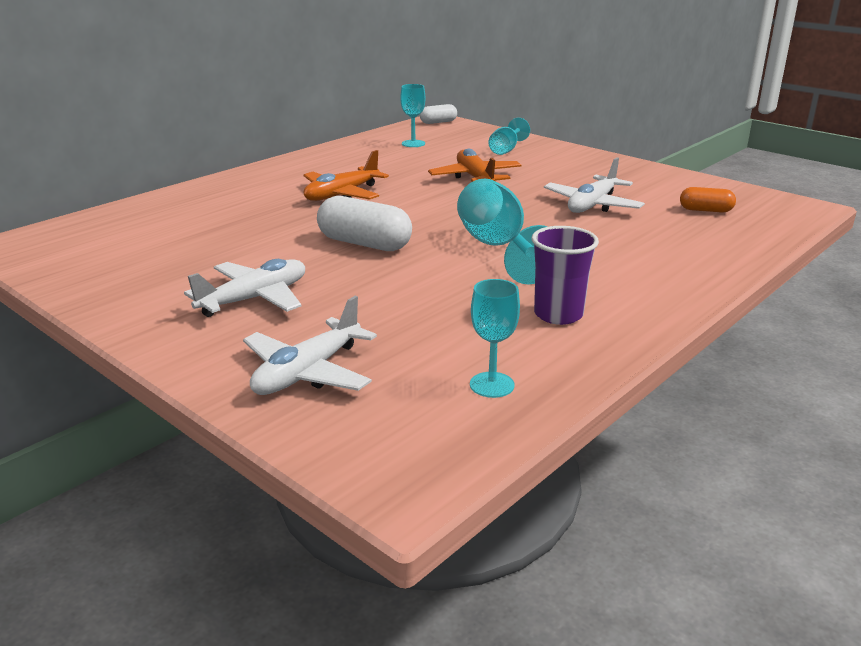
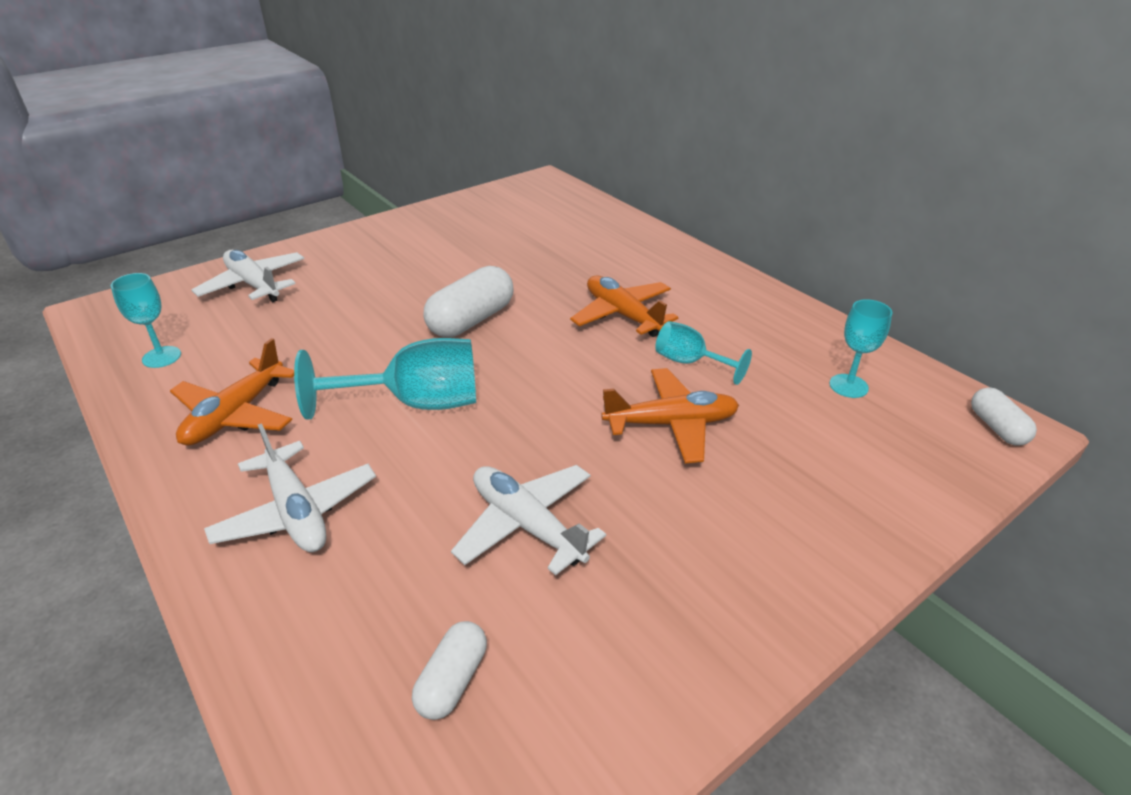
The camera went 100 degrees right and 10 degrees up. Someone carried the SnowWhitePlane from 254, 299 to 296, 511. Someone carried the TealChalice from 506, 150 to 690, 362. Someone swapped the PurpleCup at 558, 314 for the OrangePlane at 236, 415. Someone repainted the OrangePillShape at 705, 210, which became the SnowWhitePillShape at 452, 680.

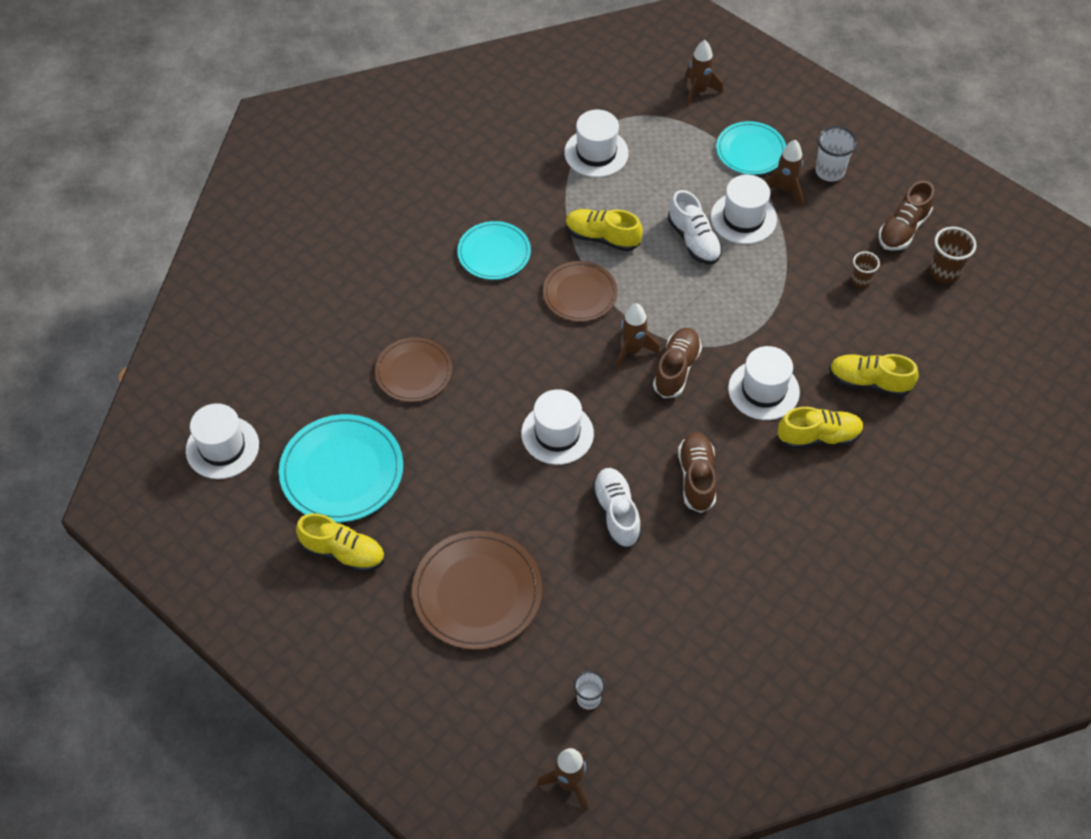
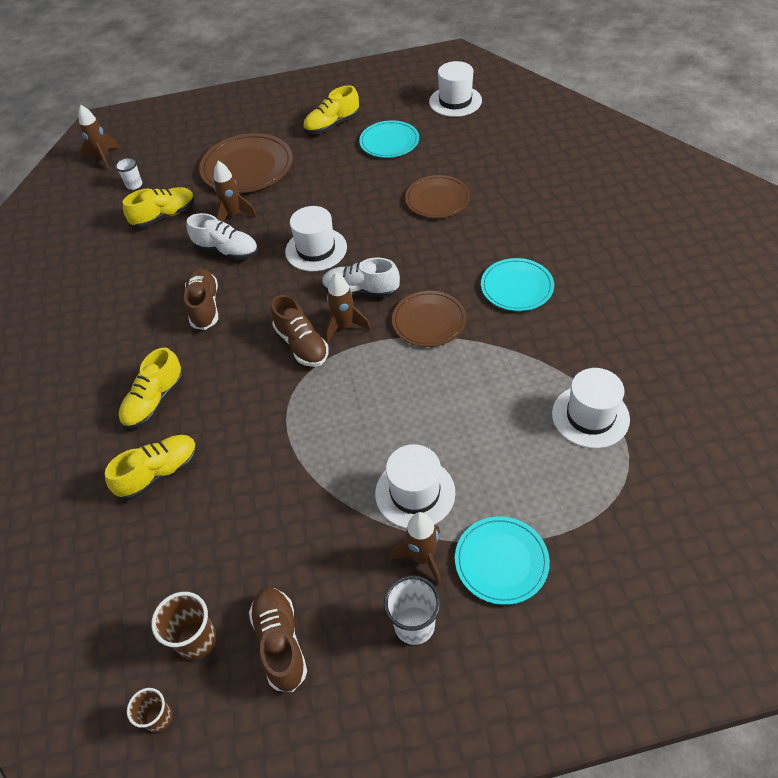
The camera went 130 degrees right and 5 degrees down. Someone took away the SnowWhiteHat at 763, 390. Someone carried the YellowLaceUpShoe from 602, 237 to 164, 216. Someone carried the SnowWhiteLaceUpShoe from 694, 240 to 361, 291. Someone carried the DarkBrownToyRocket from 698, 91 to 234, 215. Someone carried the DarkBrownCup from 860, 280 to 159, 718. Someone rotated the DarkBrownLaceUpShoe at 696, 478 by 135 degrees counterclockwise. Someone scaled the TealPlate at 342, 471 by 0.65.

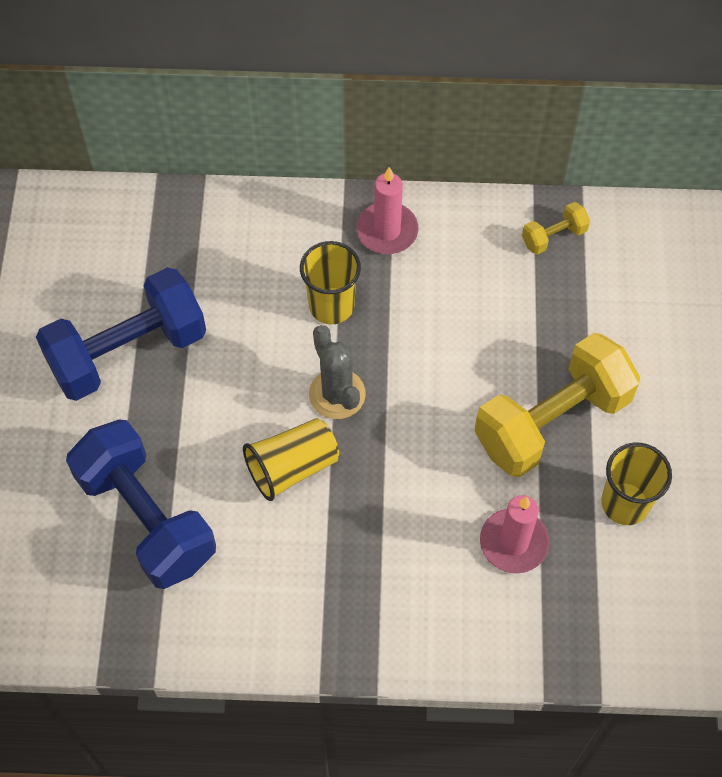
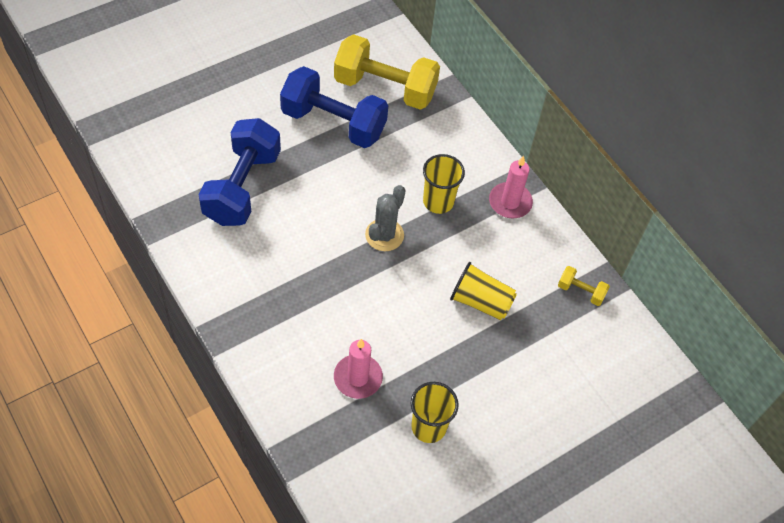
The camera went 50 degrees right and 5 degrees down. Someone carried the YellowCup from 292, 467 to 480, 302. Someone carried the YellowHandWeight from 552, 421 to 385, 88.

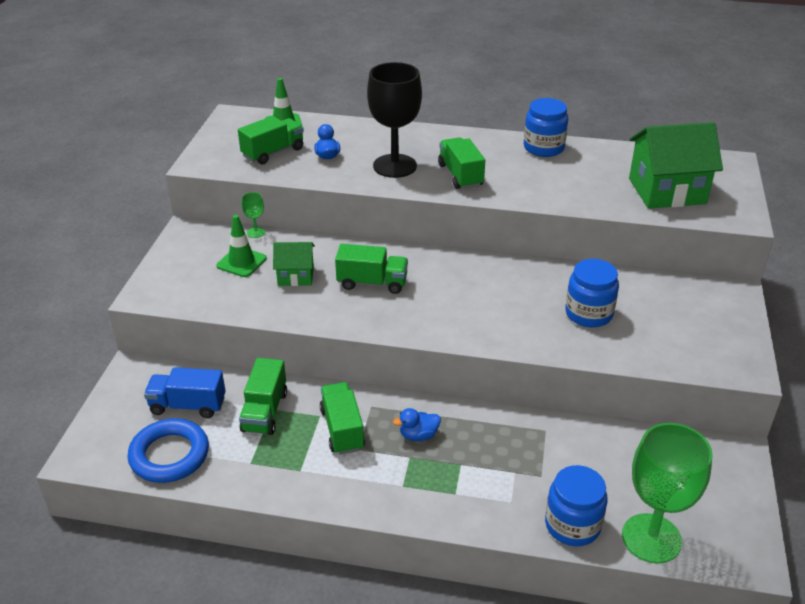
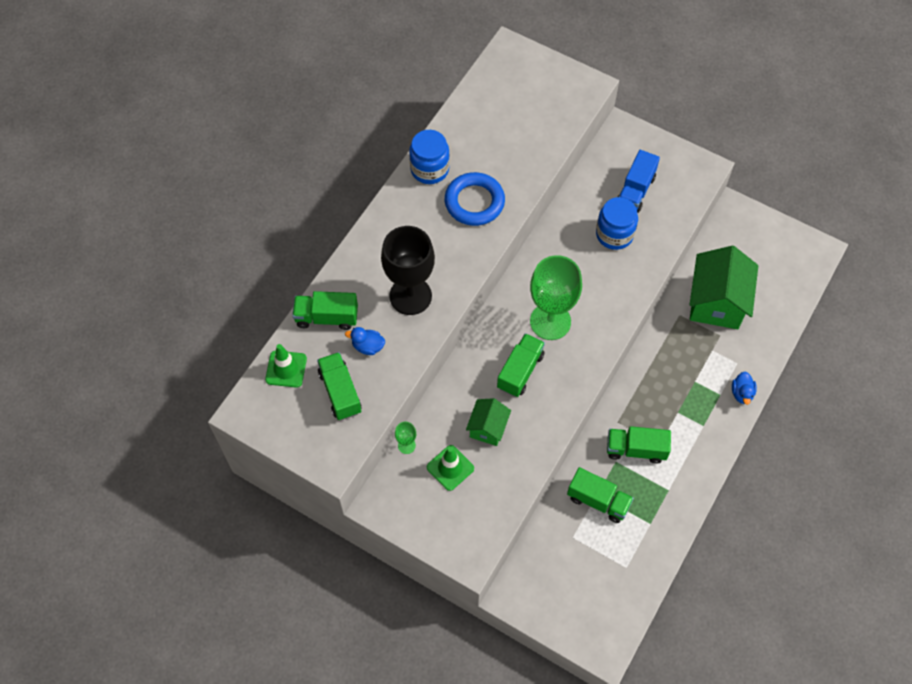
The camera went 70 degrees left and 25 degrees up. Someone took away the BluePreserveJar at 572, 525. Someone carried the BlueRing from 169, 455 to 474, 202. Someone carried the BlueToyTruck from 188, 405 to 635, 191. Someone carried the BlueRubberDuck from 418, 435 to 742, 393. Someone carried the LeafGreenToyTruck from 460, 175 to 327, 317. Someone carried the LeafGreenChalice from 651, 538 to 550, 321. Someone carried the LeafGreenToyHouse from 667, 191 to 716, 302.

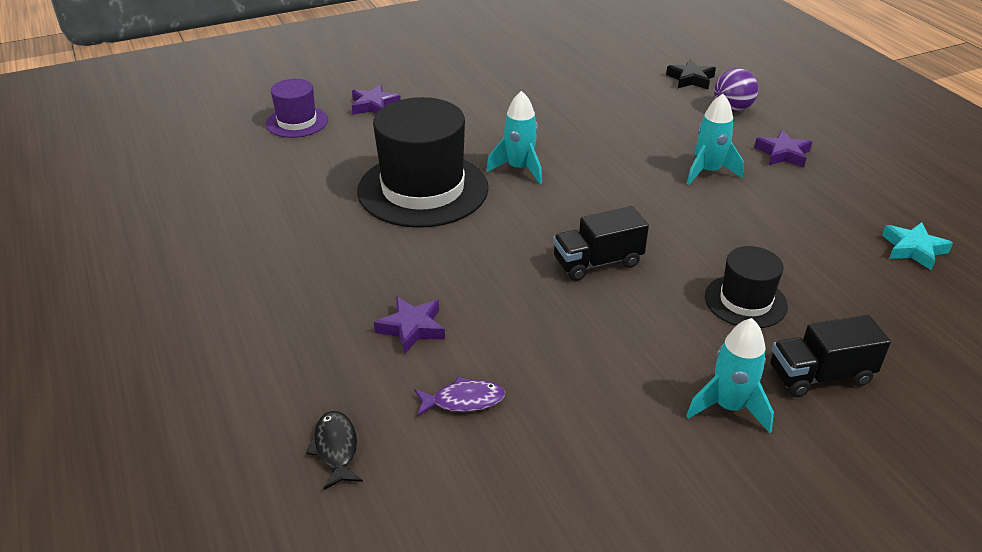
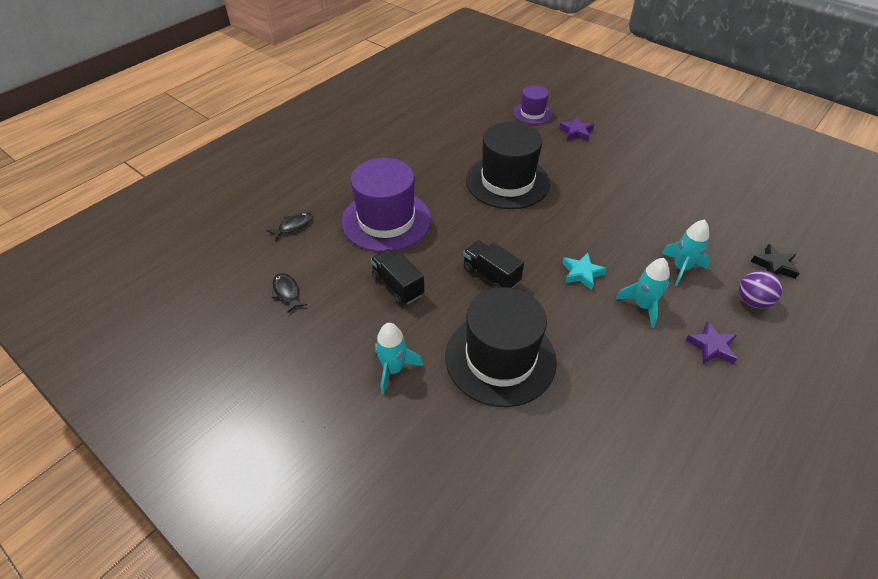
The camera went 65 degrees right and 10 degrees up. Someone took away the PurpleToyFish at 463, 401. Someone put down the JetBlackToyFish at 287, 292. Someone carried the TealToyRocket from 519, 169 to 681, 268. Someone carried the JetBlackToyTruck from 820, 375 to 398, 286. Someone carried the TealStarShape from 913, 249 to 581, 273. Someone swapped the PurpleStarShape at 412, 328 for the PurpleHat at 386, 220. Someone scaled the JetBlackHat at 745, 301 by 1.90.

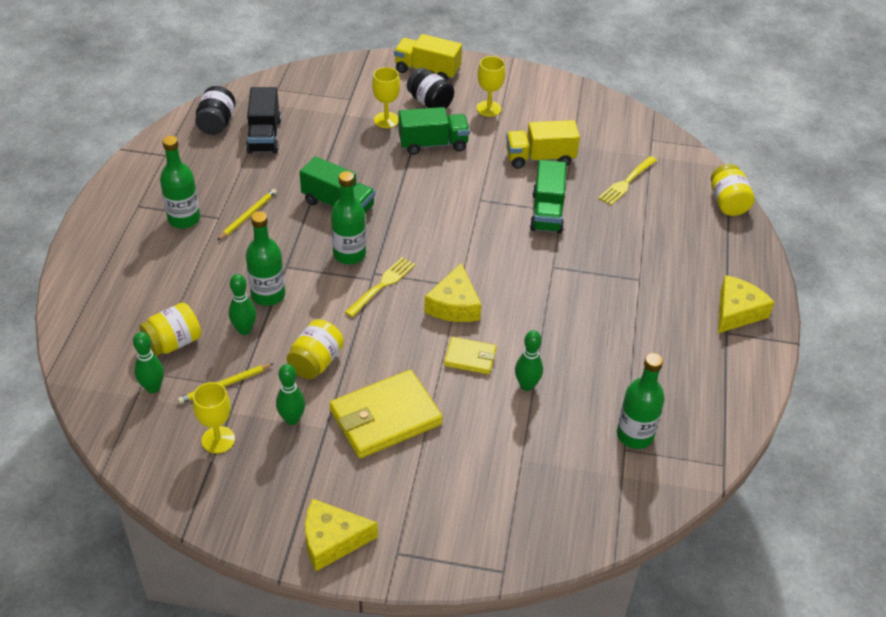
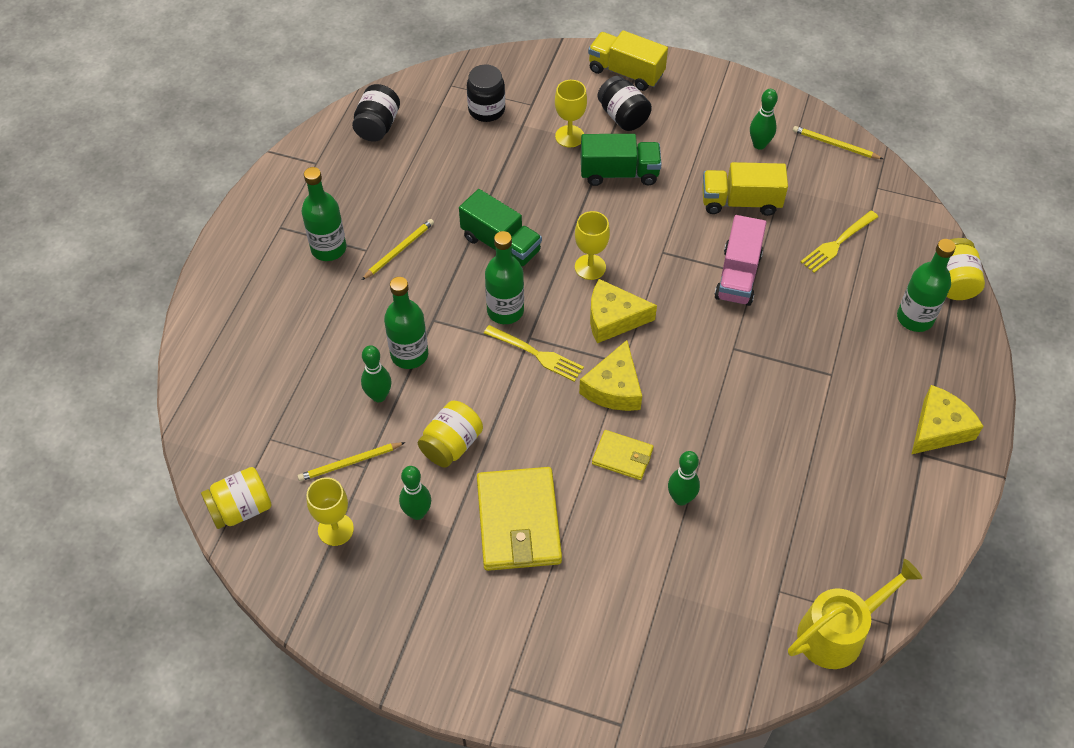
The camera went 10 degrees right and 10 degrees up. Someone took away the JetBlackToyTruck at 264, 136. Someone put down the JetBlackPreserveJar at 486, 110. Someone put down the YellowWateringCan at 839, 632. Someone put down the YellowWoodenPencil at 835, 145. Someone carried the LeafGreenTenpin from 153, 388 to 759, 144. Someone carried the YellowPreserveJar from 173, 343 to 241, 509. Someone carried the YellowPieceOfCheese from 332, 540 to 613, 318. Someone carried the YellowChalice from 488, 108 to 590, 267. Someone carried the LeafGreenFlask from 635, 435 to 915, 318. Someone repainted the LeafGreenToyTruck at 547, 212, which became the RosyToyTruck at 738, 276. Someone rotated the YellowWallet at 385, 417 by 75 degrees counterclockwise. Someone rotated the YellowFork at 382, 285 by 75 degrees clockwise.

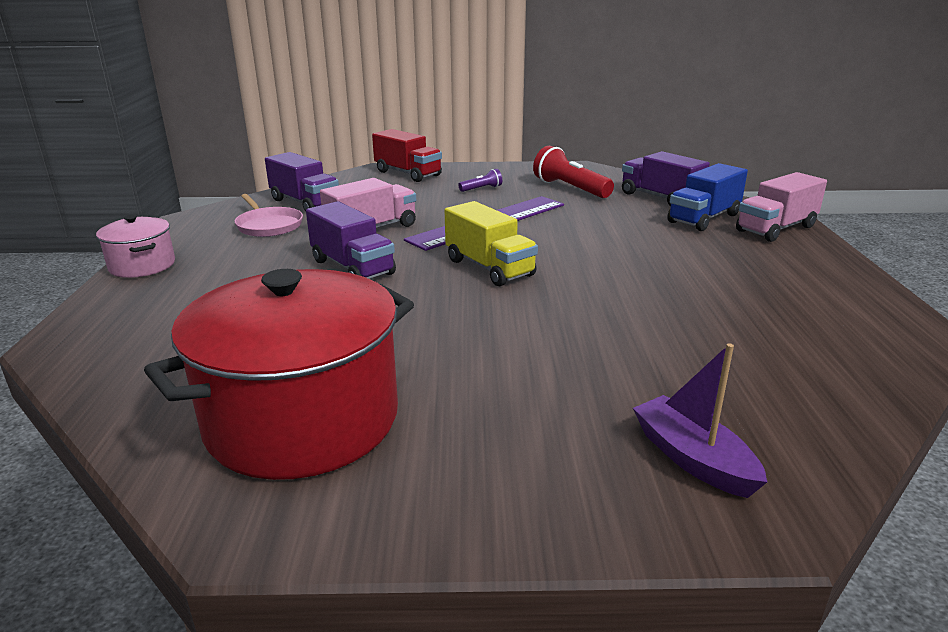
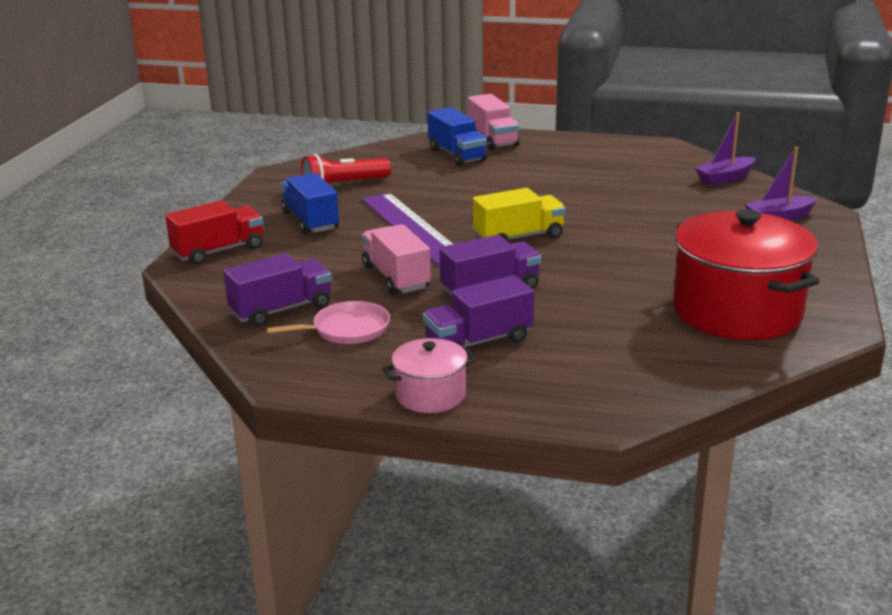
The camera went 75 degrees left and 0 degrees up. Someone put down the PurpleBoat at 725, 178. Someone carried the PurpleToyTruck from 660, 197 to 479, 341. Someone swapped the PurpleTorch at 481, 189 for the BlueToyTruck at 310, 221.

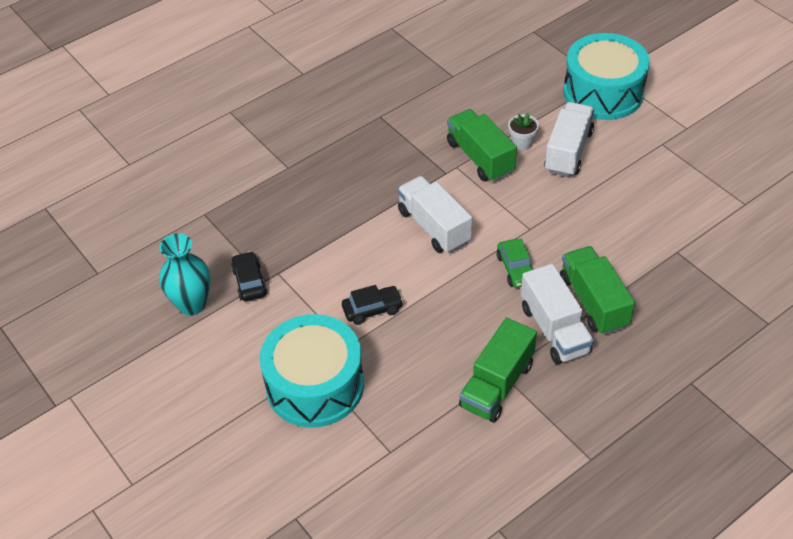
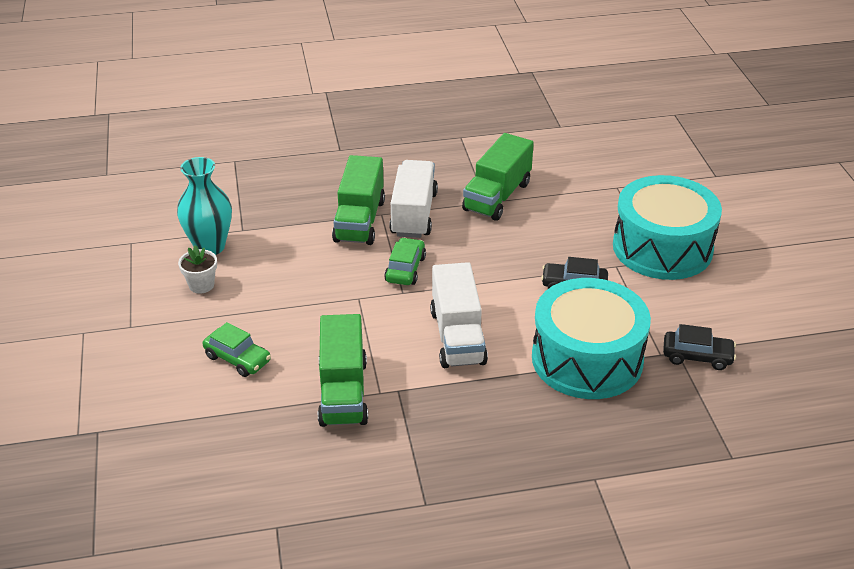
The camera went 155 degrees left and 10 degrees down. Someone carried the TealTallVase from 192, 304 to 210, 247. Someone carried the SnowWhiteFlowerPot from 522, 143 to 201, 285. Someone carried the TealDrum from 603, 92 to 587, 359. Someone swapped the SnowWhiteToyTruck at 568, 151 for the LeafGreenToyCar at 237, 359. Someone rotated the JetBlackToyCar at 249, 282 by 90 degrees counterclockwise. Someone rotated the LeafGreenToyTruck at 497, 385 by 150 degrees clockwise.

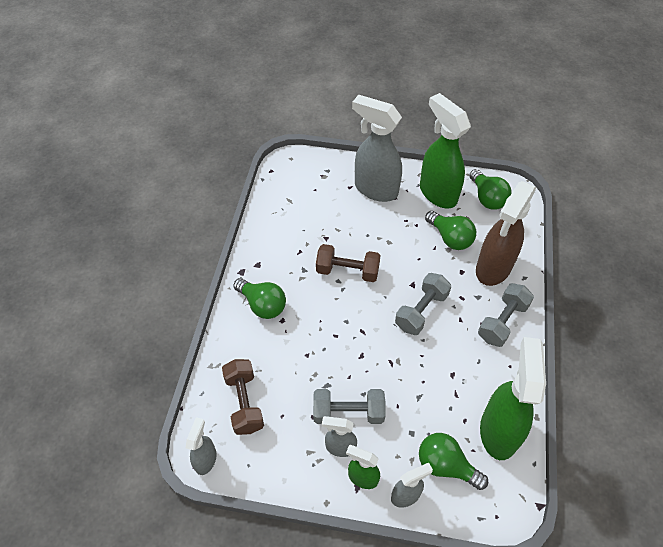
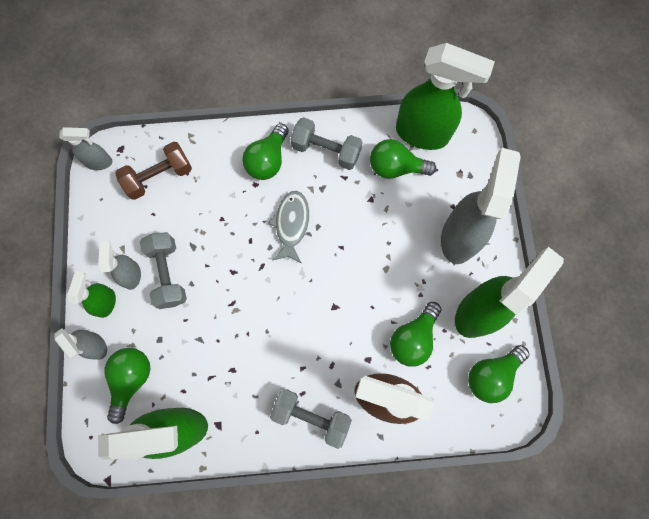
The camera went 75 degrees right and 20 degrees up. Someone took away the DarkBrownHandWeight at 347, 271. Someone put down the GrayToyFish at 291, 224. Someone put down the LeafGreenLightbulb at 395, 167. Someone put down the LeafGreenSprayBottle at 423, 134. Someone carried the GrayHandWeight from 421, 311 to 326, 150.

